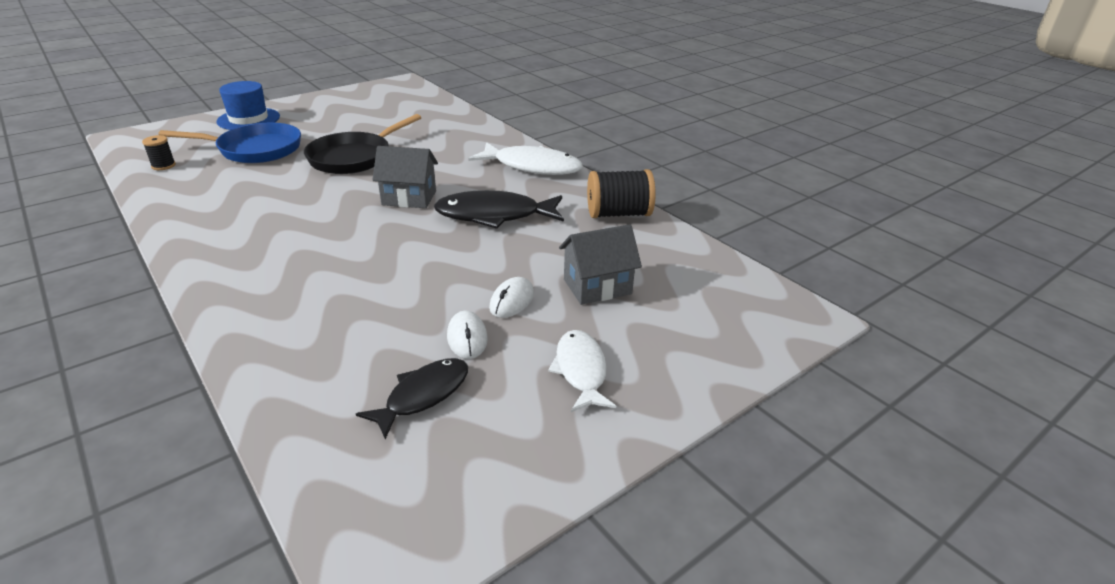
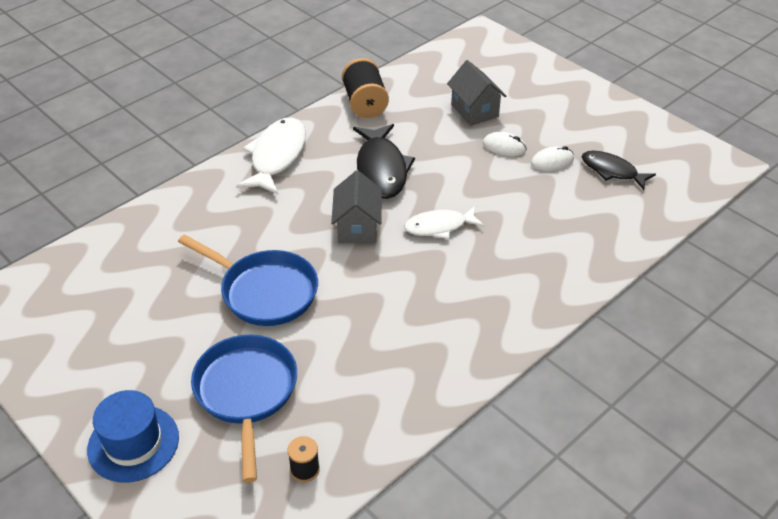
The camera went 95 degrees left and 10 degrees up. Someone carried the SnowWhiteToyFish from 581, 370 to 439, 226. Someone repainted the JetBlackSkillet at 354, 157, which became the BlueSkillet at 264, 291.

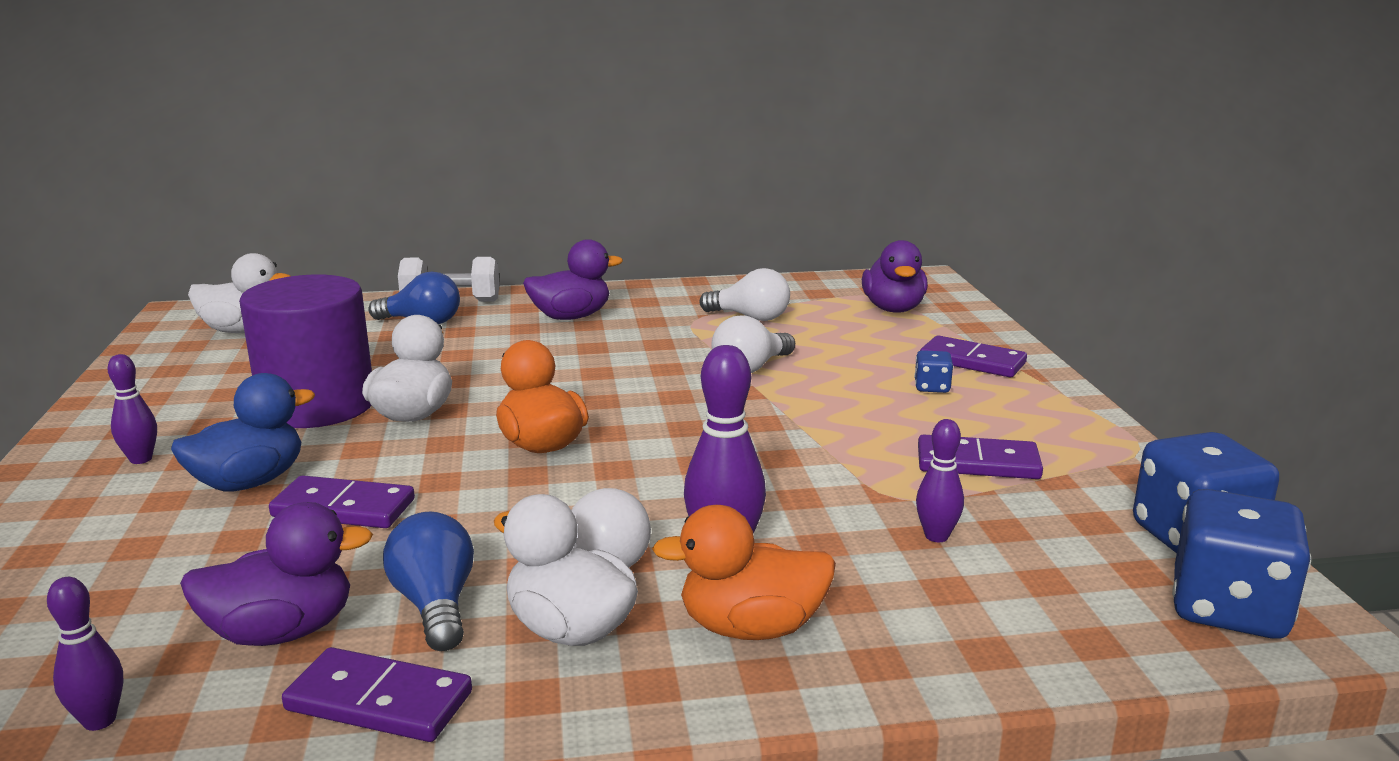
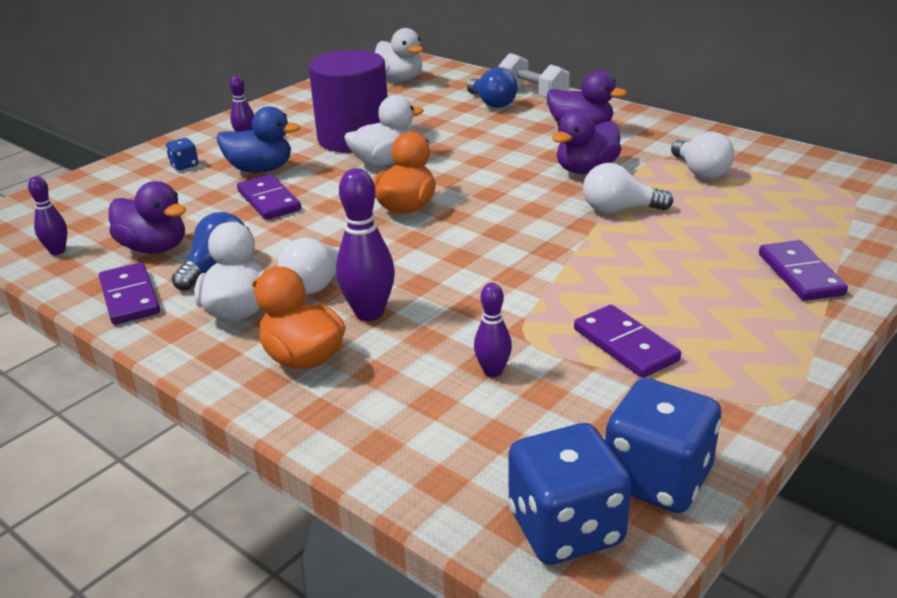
The camera went 50 degrees right and 10 degrees up. Someone carried the PurpleRubberDuck from 893, 309 to 586, 170. Someone carried the BlueGameDie from 932, 387 to 184, 165.

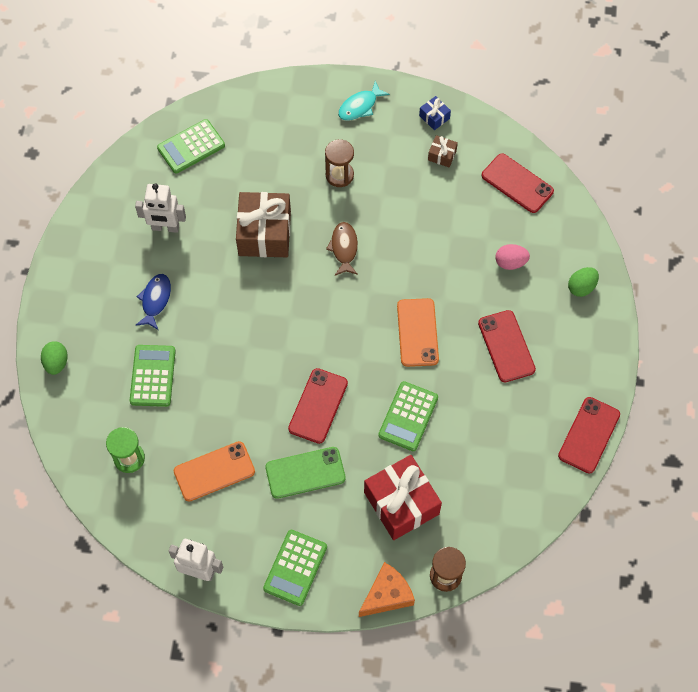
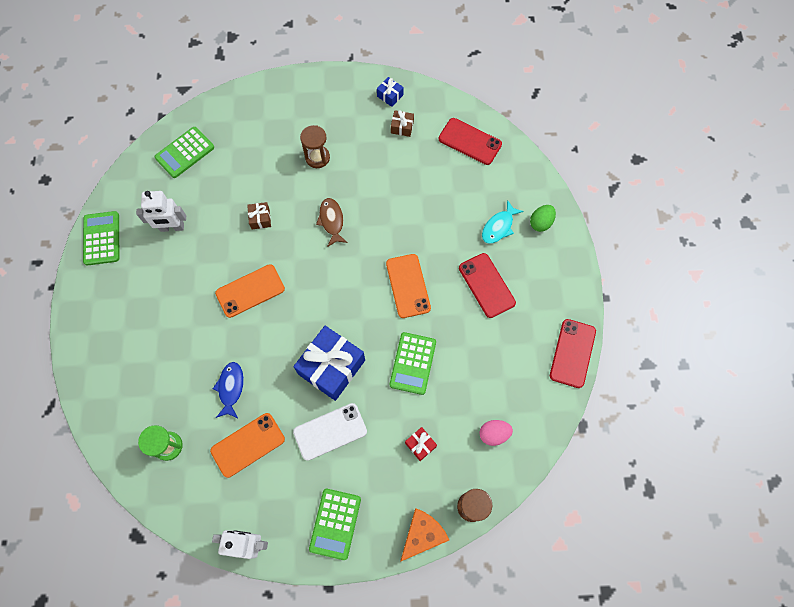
The camera went 10 degrees left and 5 degrees up. Someone took away the LeafGreenToyEgg at 56, 363. Someone put down the OrangePhone at 250, 291. Someone carried the LeafGreenPocketCalculator from 153, 376 to 102, 238. Someone carried the BlueToyFish from 155, 300 to 231, 388. Someone carried the TealToyFish from 360, 106 to 499, 227. Someone carried the RosyToyEgg from 510, 262 to 493, 434. Someone swapped the CrimsonPhone at 318, 406 for the BlueGift at 331, 367. Someone repainted the LeafGreenPhone at 305, 473, which became the SnowWhitePhone at 330, 431. Someone scaled the DarkBrownGift at 264, 233 by 0.45. Someone scaled the CrimsonGift at 401, 503 by 0.45.

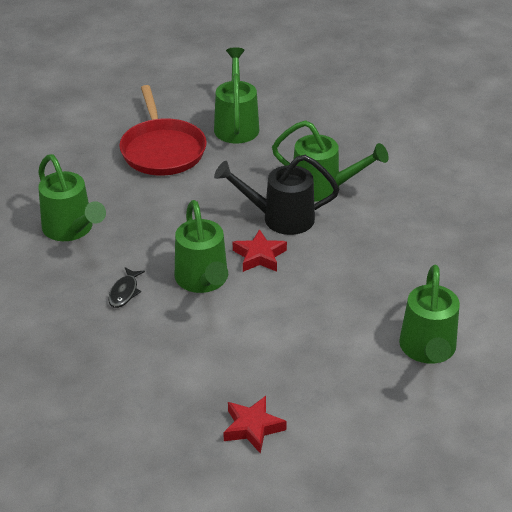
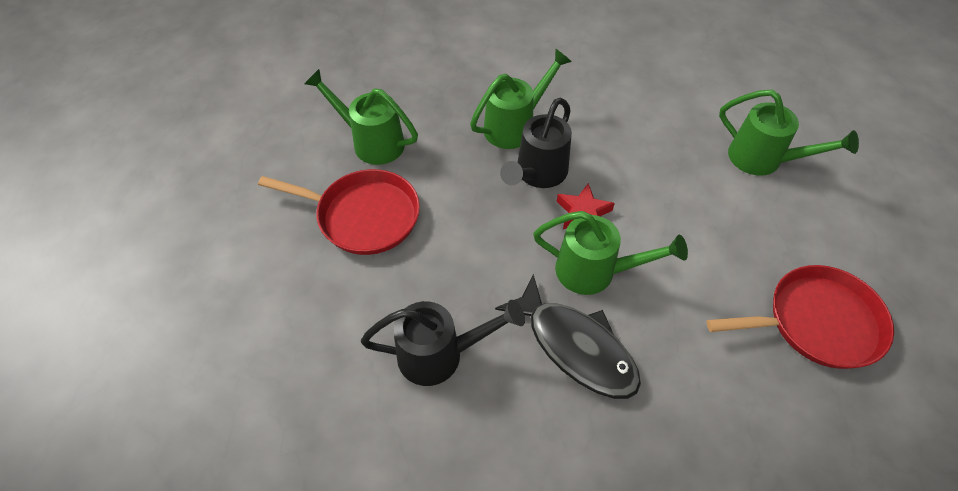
The camera went 60 degrees left and 15 degrees up. Someone swapped the CrimsonStarShape at 252, 428 for the CrimsonSkillet at 817, 322. Someone repainted the LeafGreenWateringCan at 71, 229, which became the JetBlackWateringCan at 439, 355. Someone scaled the JetBlackToyFish at 124, 292 by 2.30.

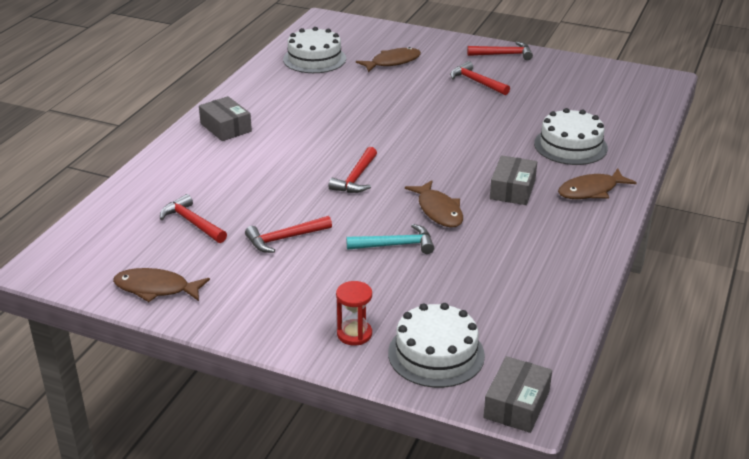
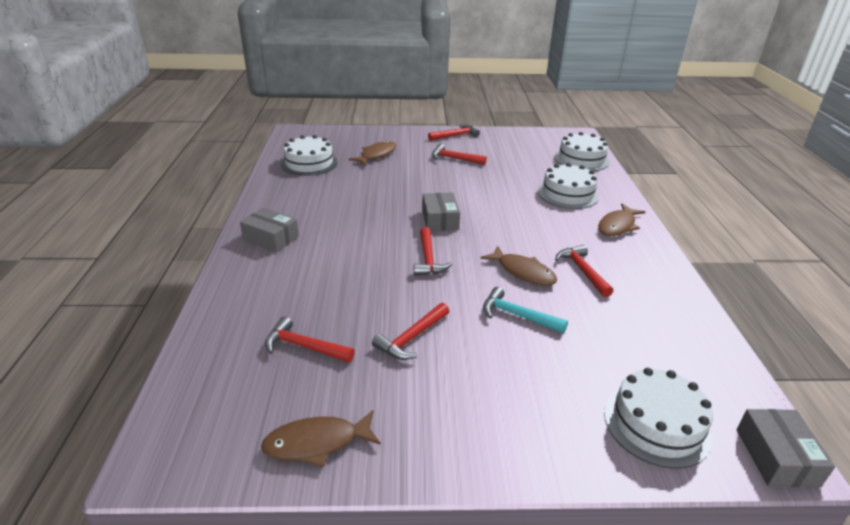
The camera went 25 degrees left and 0 degrees up. Someone took away the CrimsonSandTimer at 354, 334. Someone put down the SnowWhiteGateau at 581, 159. Someone put down the CrimsonCarpenter'sHammer at 582, 271. Someone carried the GrayParcel from 512, 189 to 440, 220. Someone rotated the TealCarpenter'sHammer at 395, 245 by 120 degrees counterclockwise.

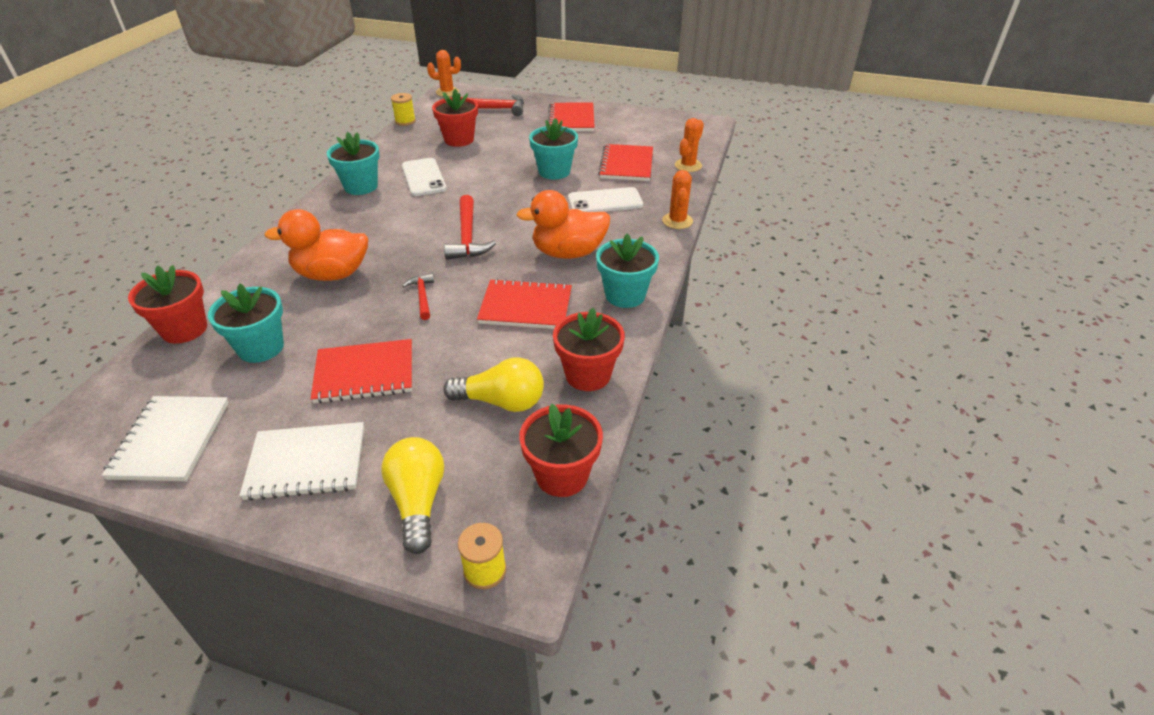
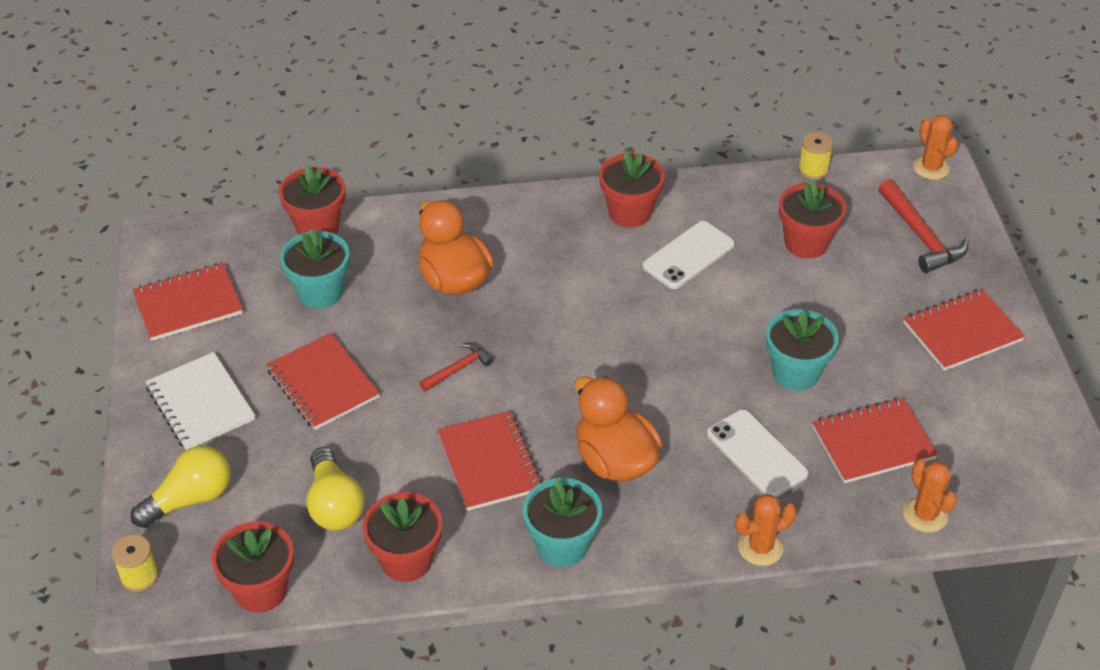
The camera went 65 degrees right and 5 degrees up. Someone took away the CrimsonCarpenter'sHammer at 467, 236. Someone repainted the SnowWhiteExerciseBook at 171, 440, which became the CrimsonExerciseBook at 188, 304. Someone repainted the TealFlowerPot at 361, 186, which became the CrimsonFlowerPot at 630, 212. Someone rotated the OrangePricklyPlant at 688, 165 by 60 degrees clockwise.

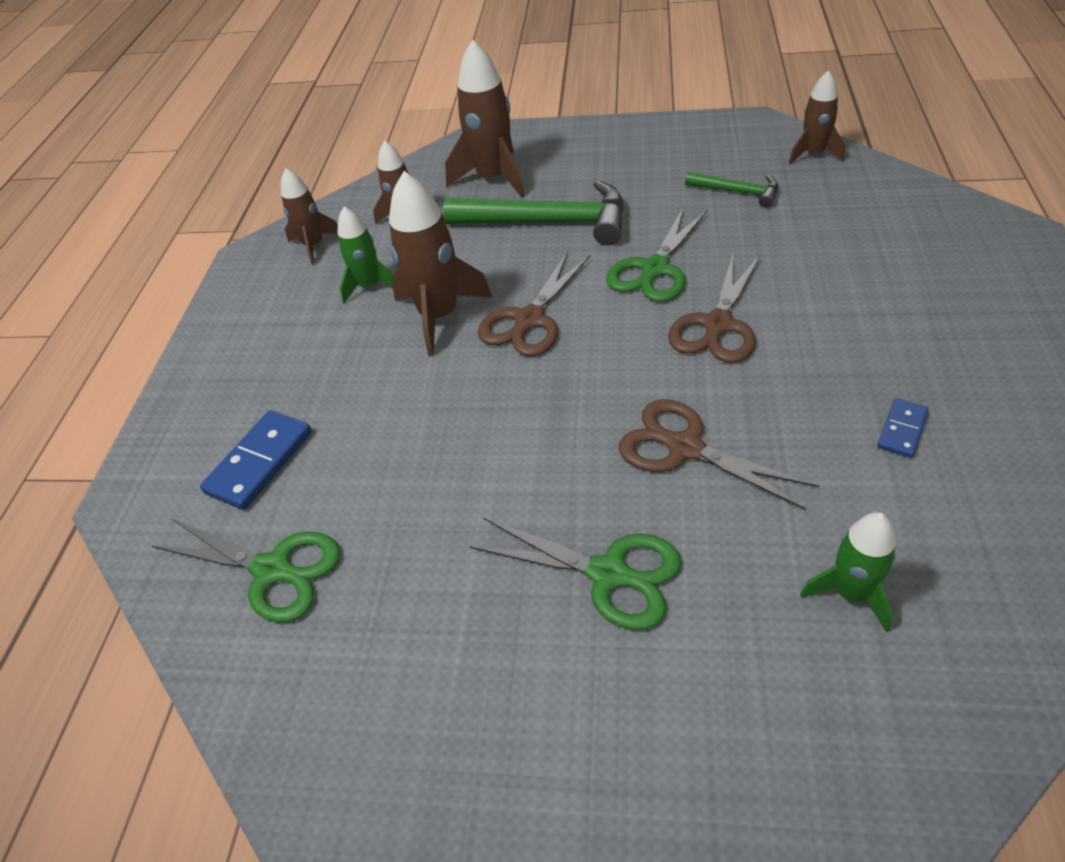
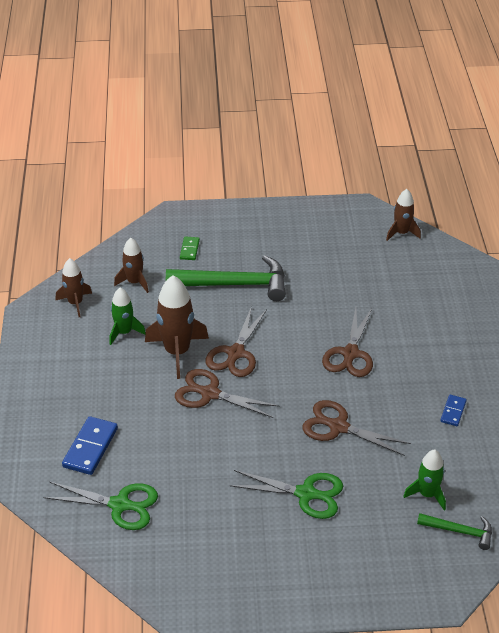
The camera went 15 degrees left and 5 degrees down. Someone took away the LeafGreenShears at 654, 269. Someone put down the DarkBrownShears at 209, 394. Someone carried the LeafGreenCarpenter'sHammer from 737, 192 to 459, 531. Someone swapped the DarkBrownToyRocket at 493, 178 for the LeafGreenDominoPiece at 189, 249.

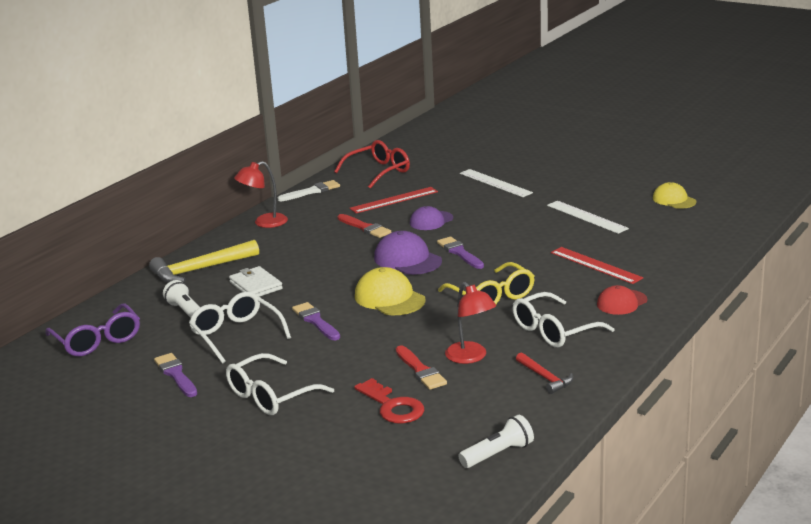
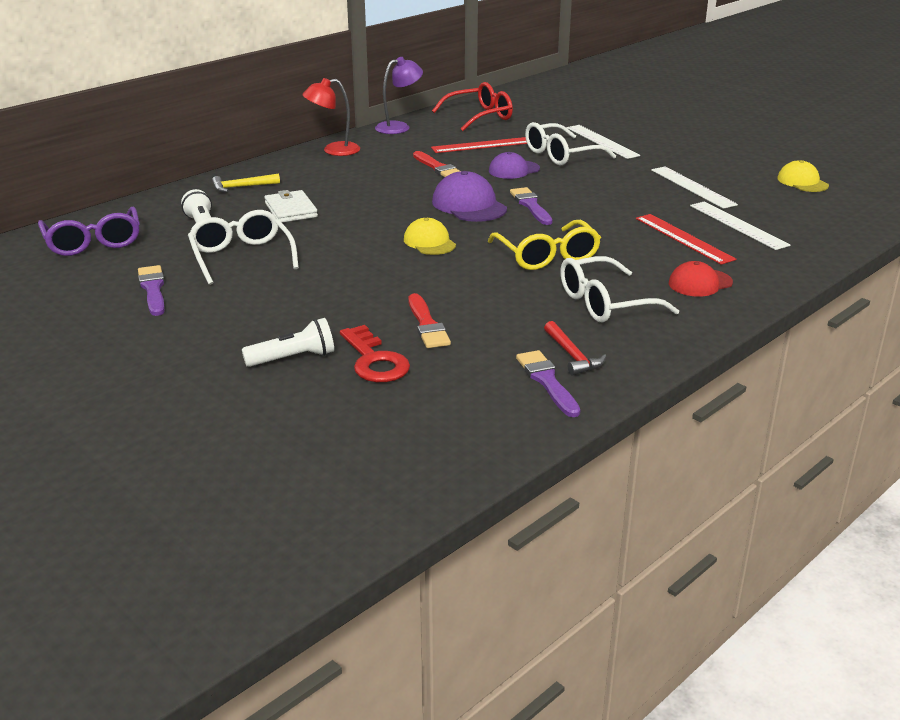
The camera went 10 degrees right and 5 degrees up. Someone took away the CrimsonReadingLamp at 471, 357. Someone put down the SnowWhiteStraightedge at 738, 225. Someone carried the SnowWhiteGlasses from 270, 396 to 561, 155. Someone carried the PurpleBrush from 316, 321 to 547, 382. Someone carried the SnowWhiteTorch from 498, 454 to 293, 358. Someone swapped the SnowWhiteBrush at 311, 191 for the PurpleReadingLamp at 399, 127. Someone scaled the YellowCarpenter'sHammer at 200, 270 by 0.55. Someone scaled the YellowCap at 389, 298 by 0.67.

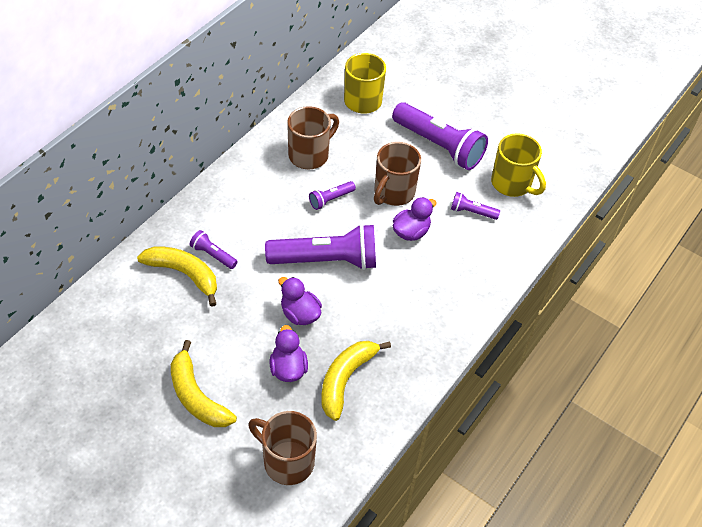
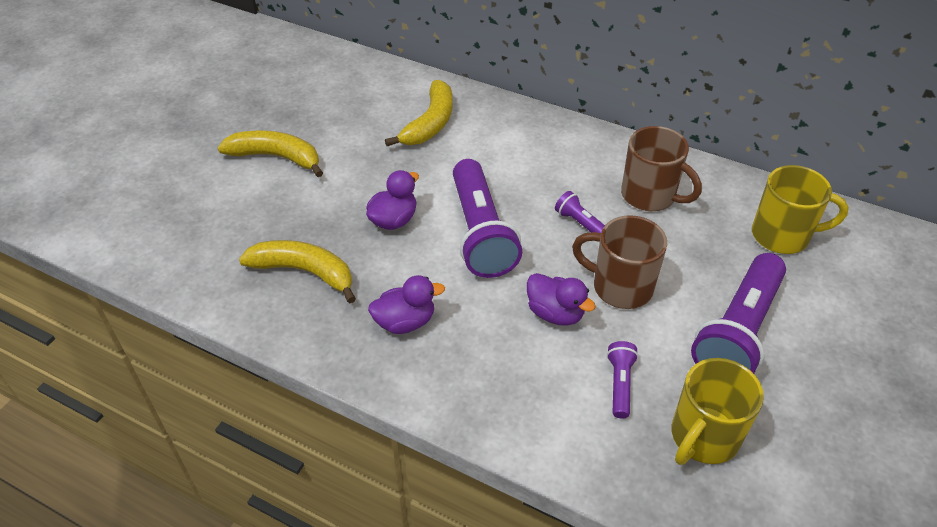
The camera went 85 degrees right and 5 degrees down. Someone took away the PurpleTorch at 213, 255. Someone took away the DarkBrownTeaMug at 287, 461. Someone carried the PurpleRubberDuck from 288, 368 to 405, 322. Someone rotated the YellowBananaFruit at 196, 396 by 60 degrees clockwise.

